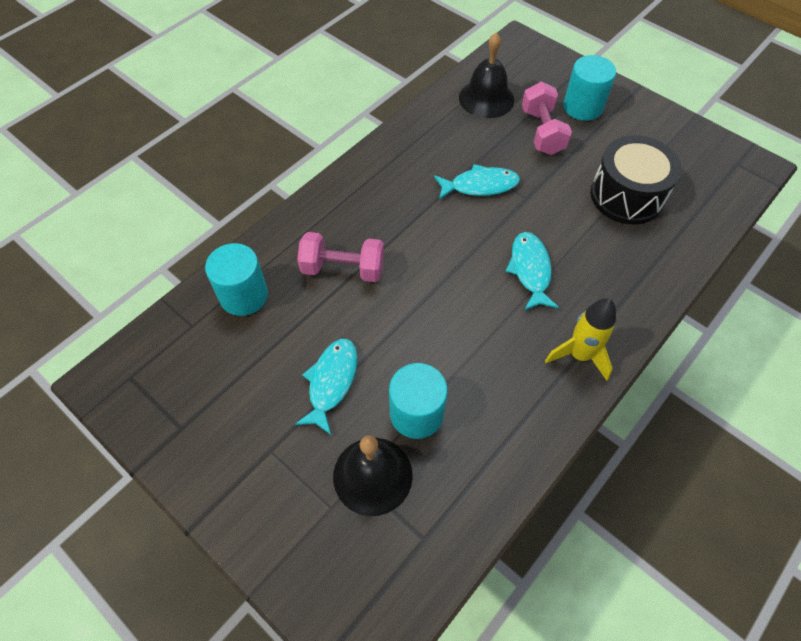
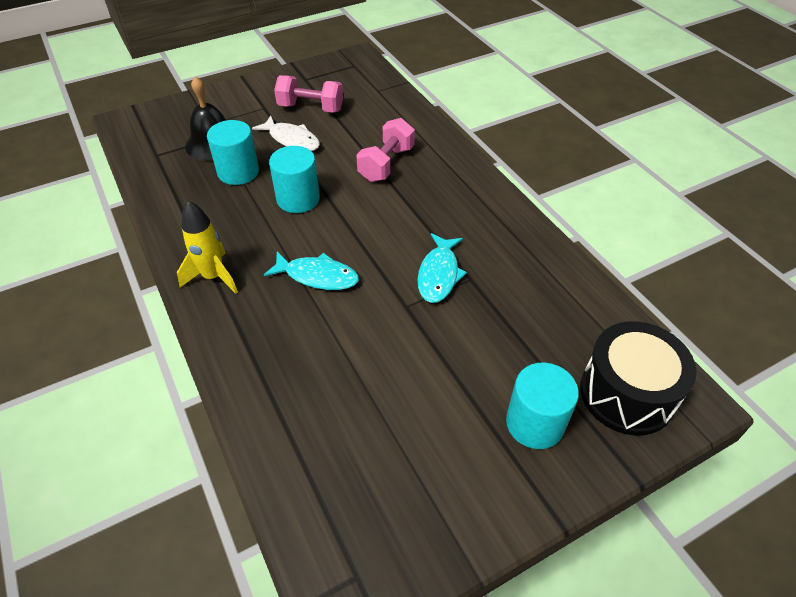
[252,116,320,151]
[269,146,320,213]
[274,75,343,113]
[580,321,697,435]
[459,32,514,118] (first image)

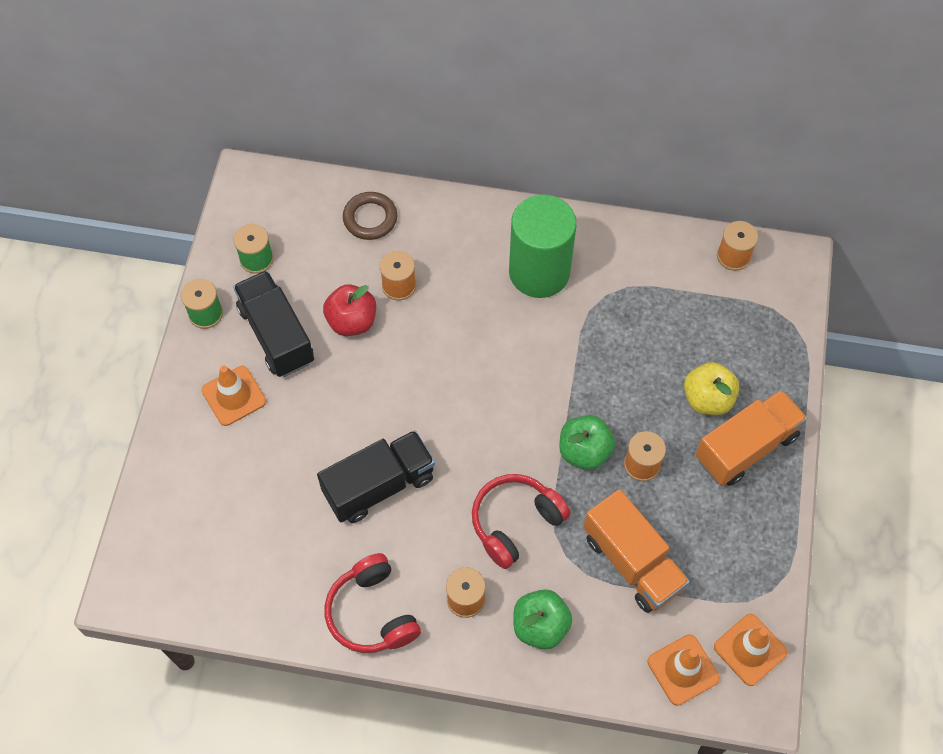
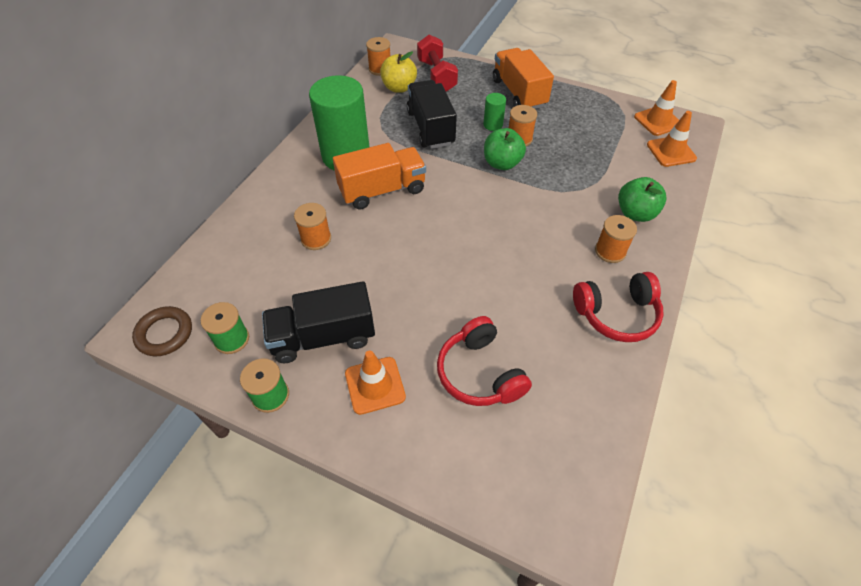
[132,306,192,356]
[333,143,426,210]
[380,51,417,93]
[407,80,457,149]
[417,35,458,92]
[437,316,532,406]
[483,93,506,131]
[323,284,376,336] (first image)

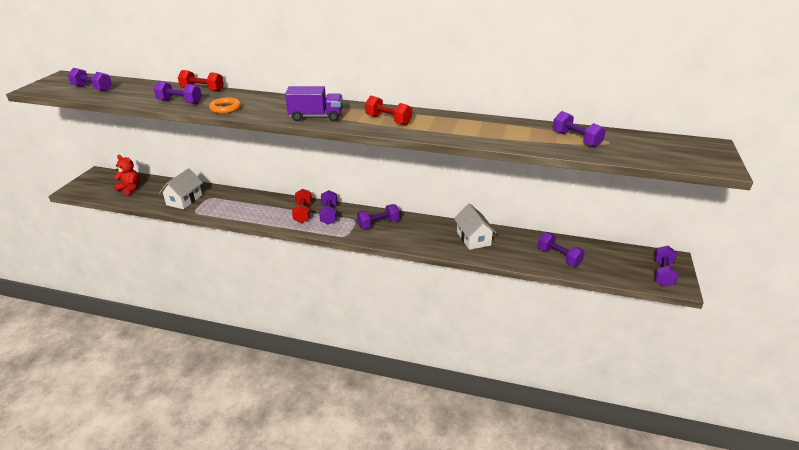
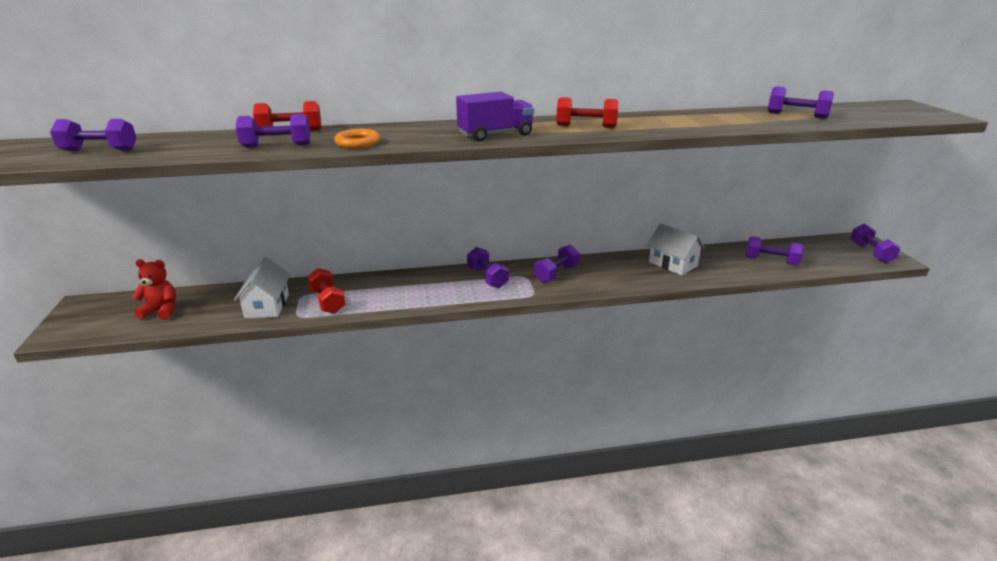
[307,268,346,314]

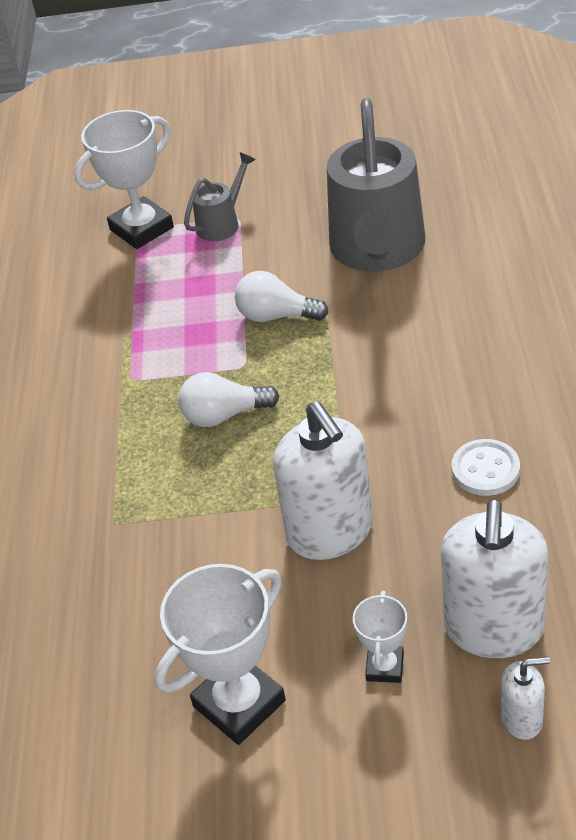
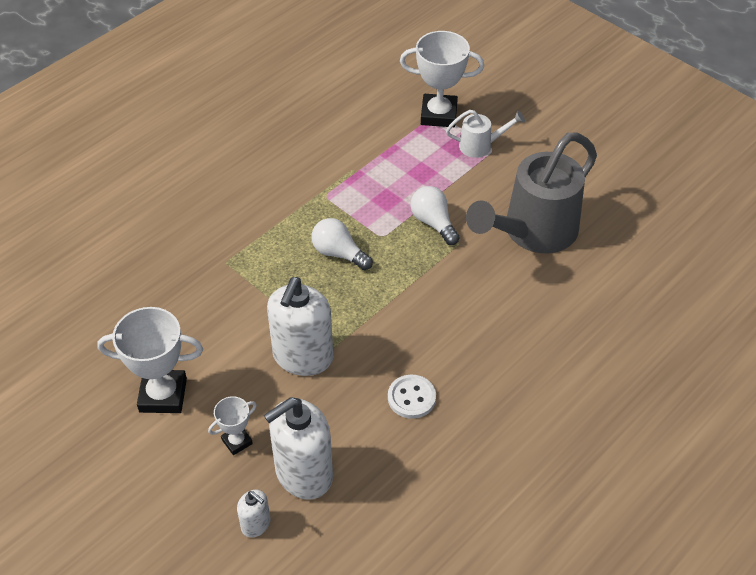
[446,110,525,158]

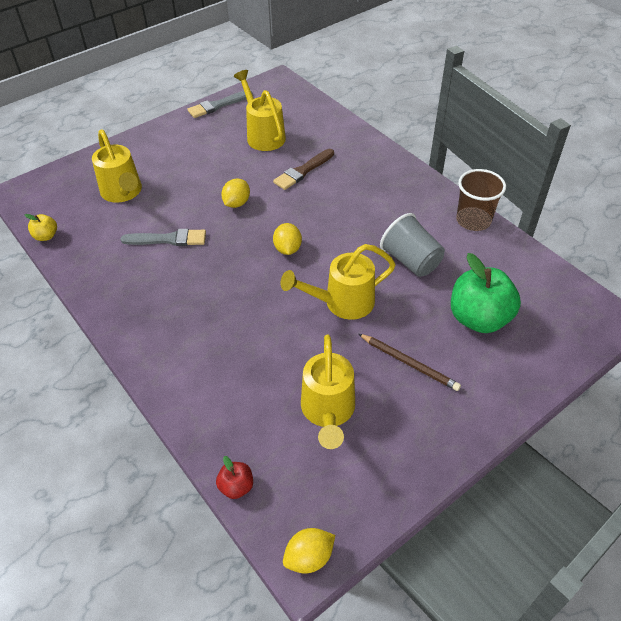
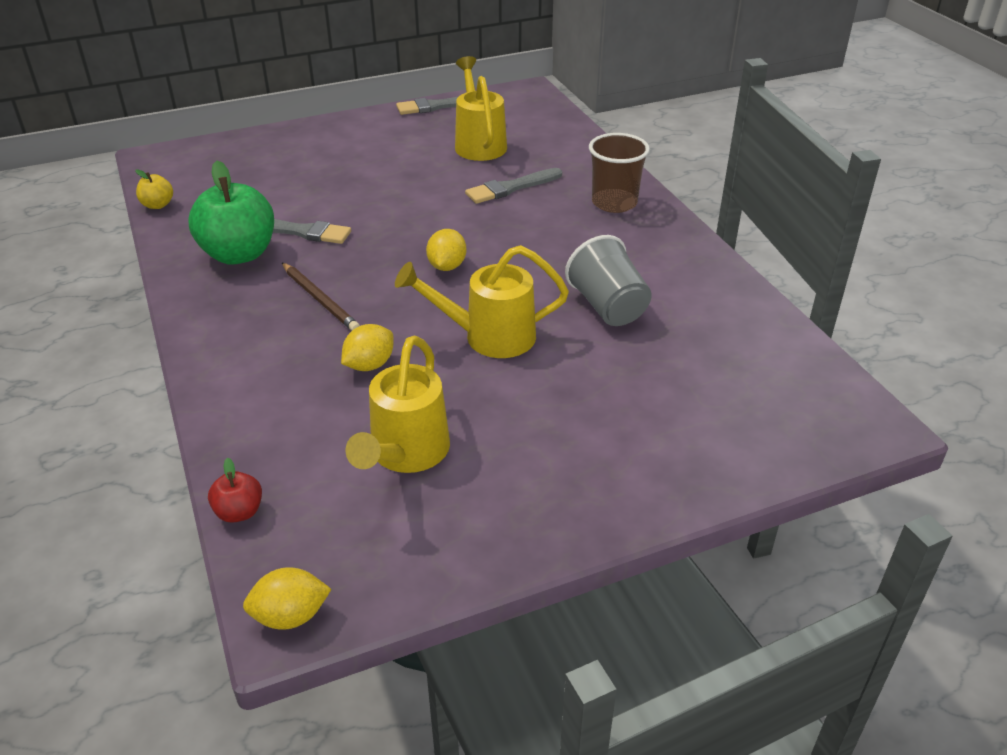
[189,161,274,265]
[282,263,360,331]
[341,324,394,371]
[465,168,562,204]
[589,133,650,213]
[92,129,142,203] (first image)

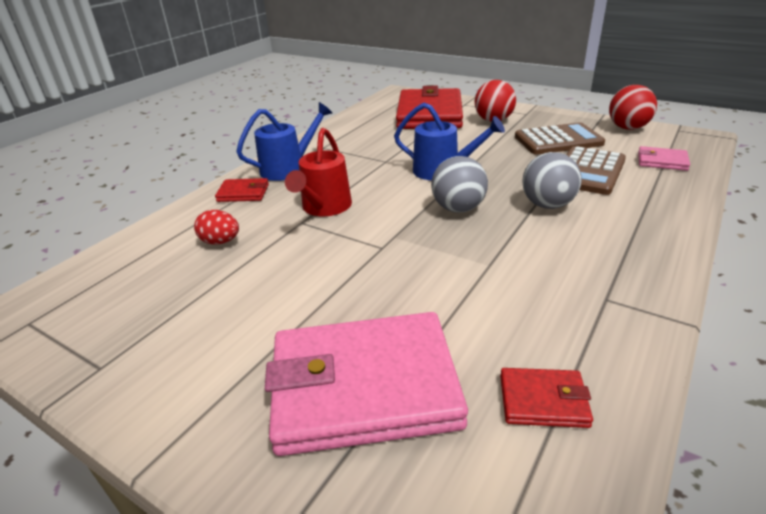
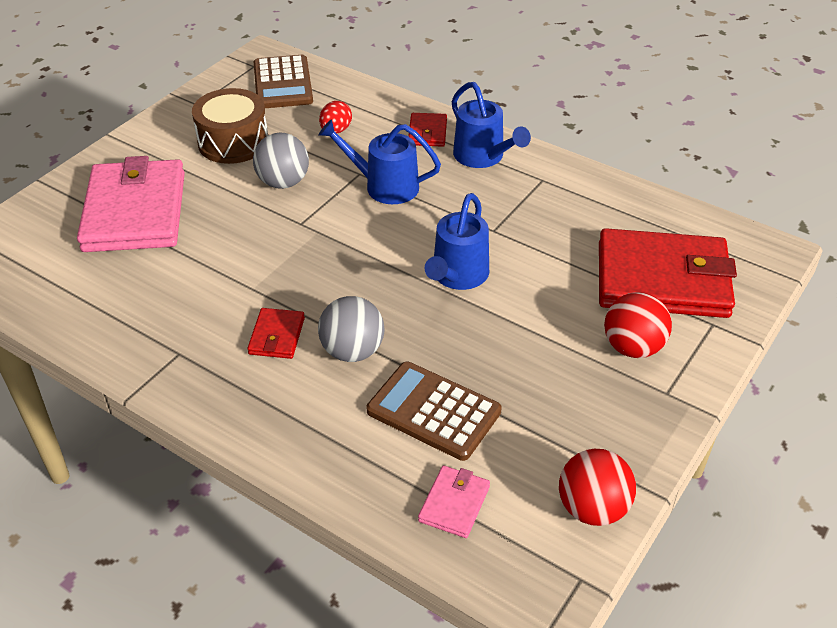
[192,88,268,164]
[247,308,305,359]
[253,133,309,189]
[254,55,313,108]
[318,119,441,204]

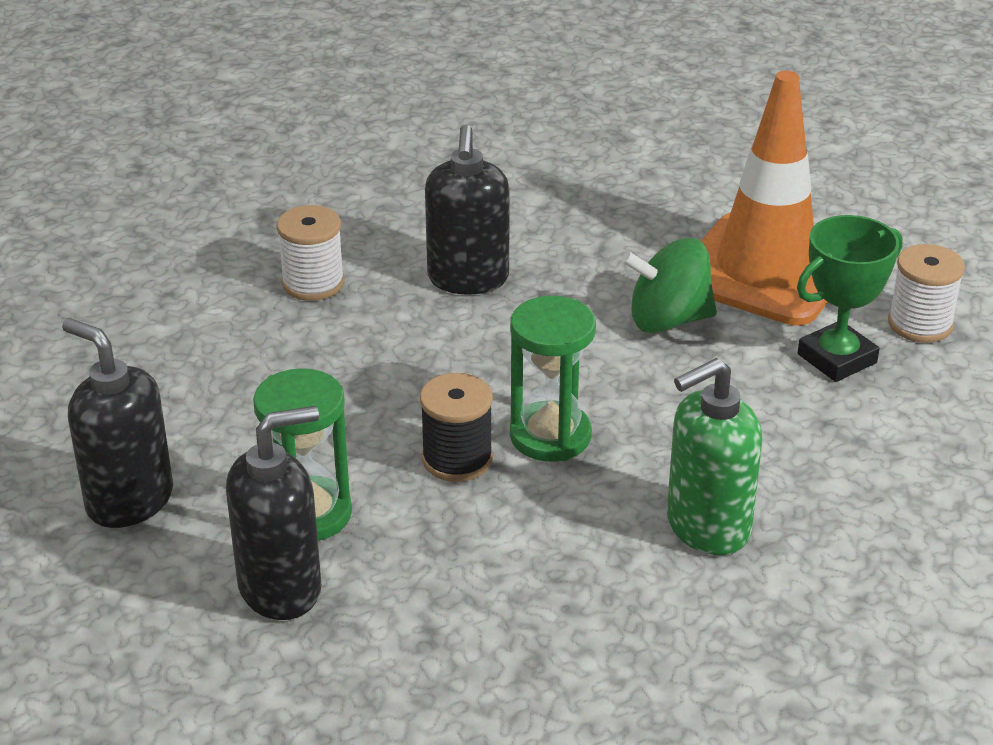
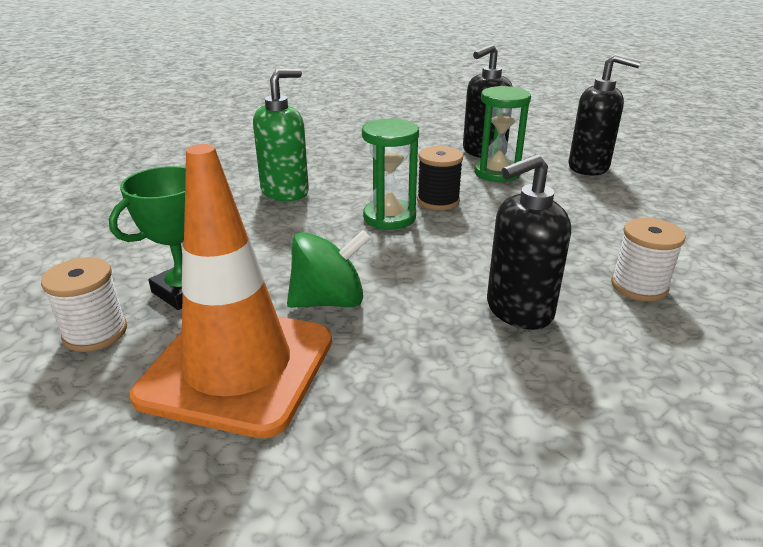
[487,154,571,330]

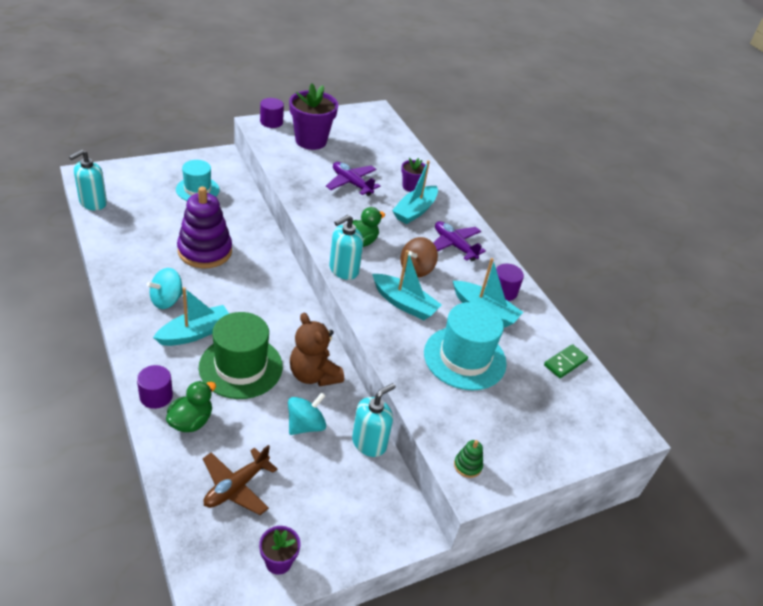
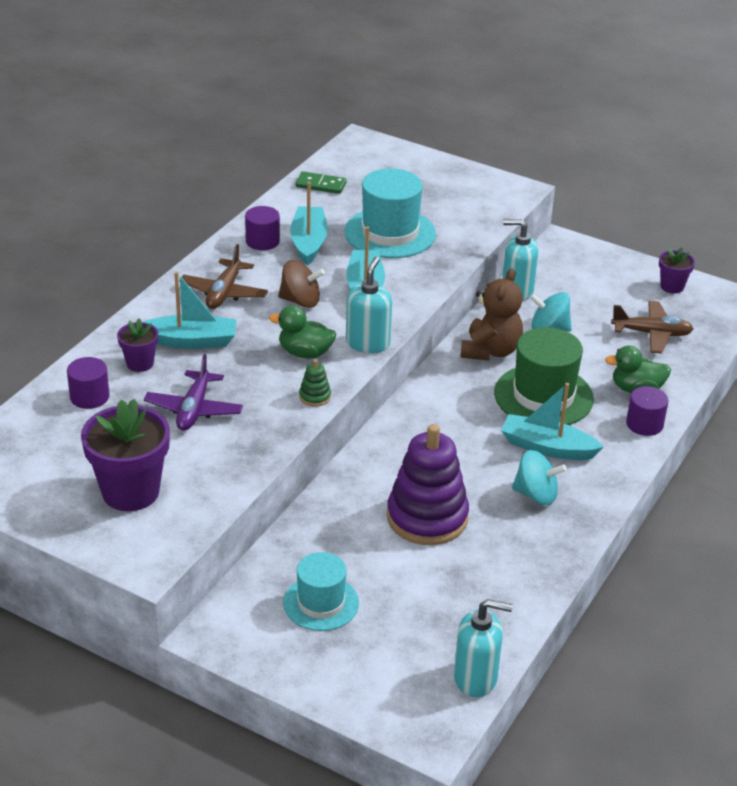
[67,357,110,409]
[179,244,268,309]
[299,359,331,407]
[346,257,392,353]

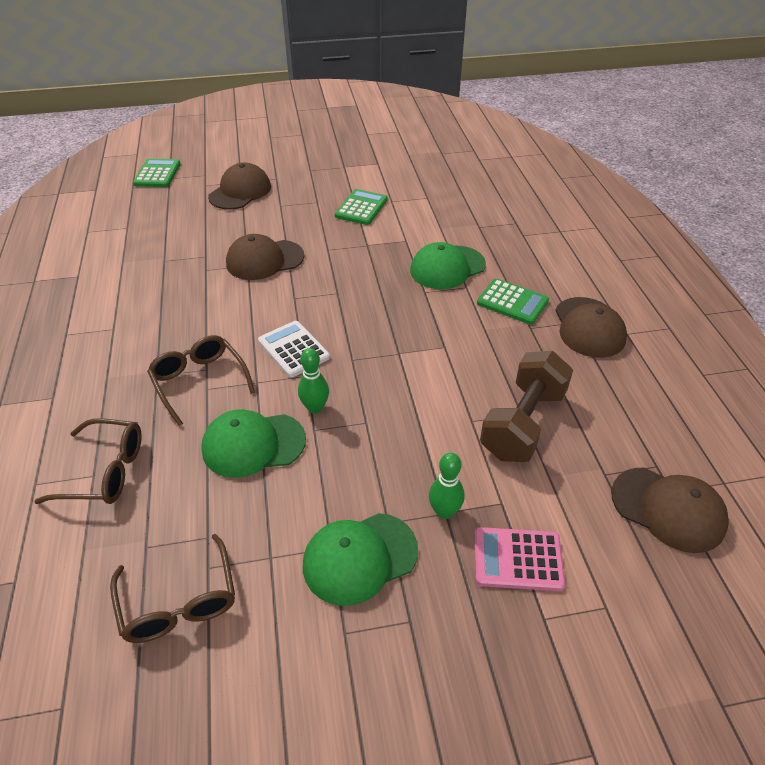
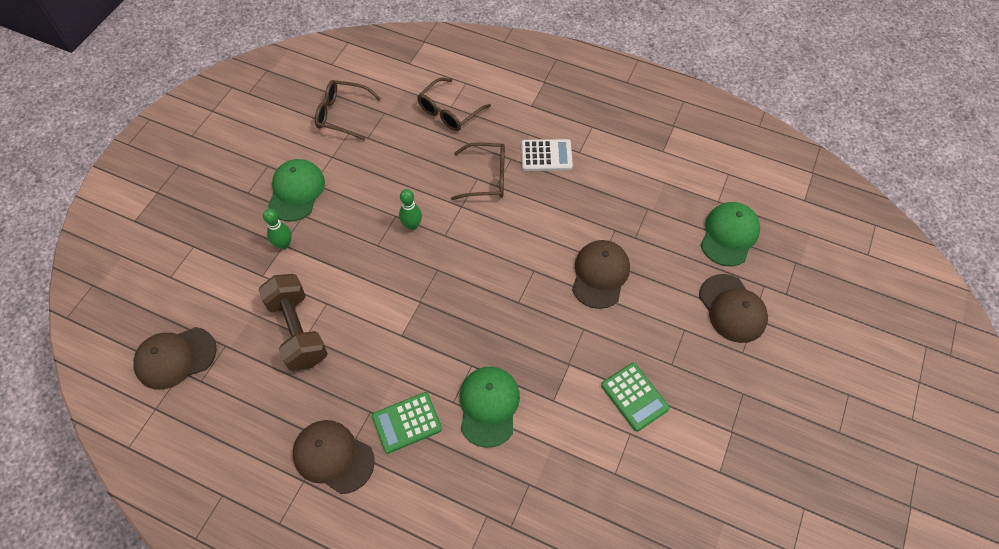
[521,139,573,171]
[701,202,760,266]
[133,158,181,187] (first image)
[474,527,565,591] (first image)

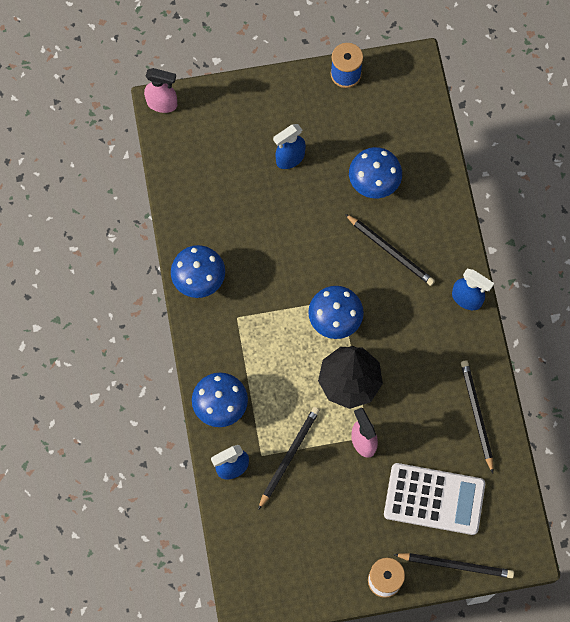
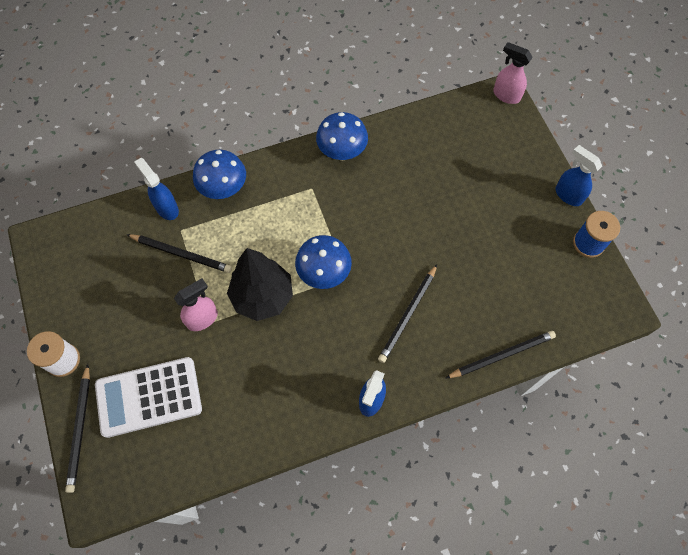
[95,357,202,438]
[446,331,556,378]
[493,42,533,104]
[555,145,602,206]
[349,147,402,198] (first image)

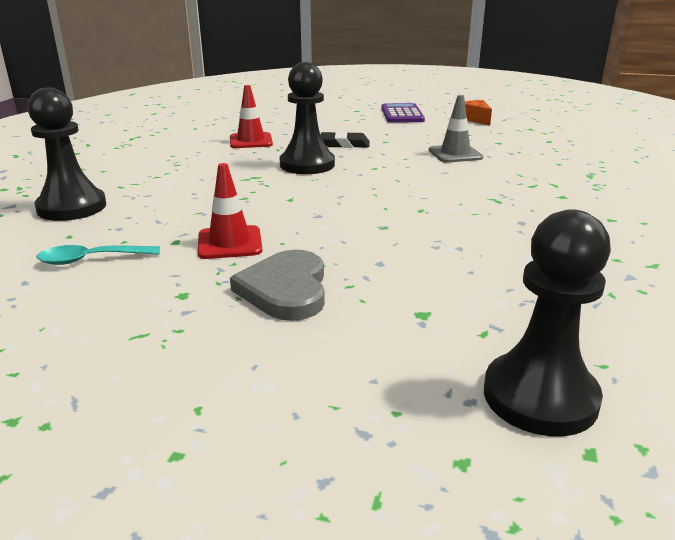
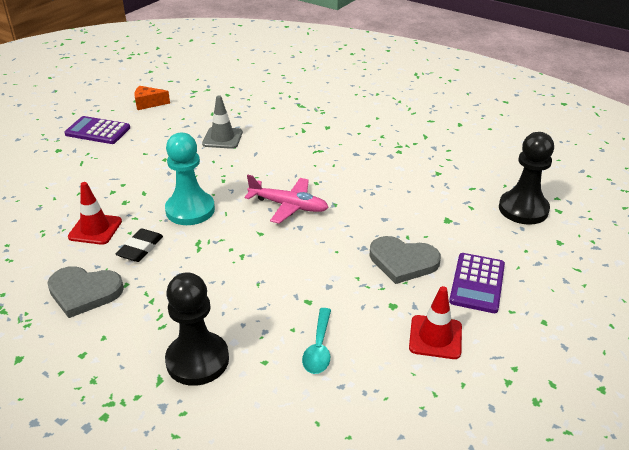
[47,266,124,318]
[116,228,163,262]
[165,133,215,225]
[244,175,329,224]
[409,286,462,359]
[449,253,505,313]

